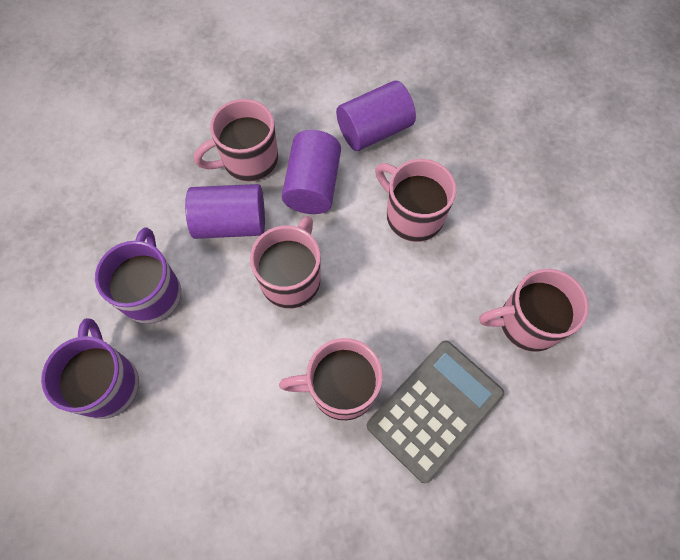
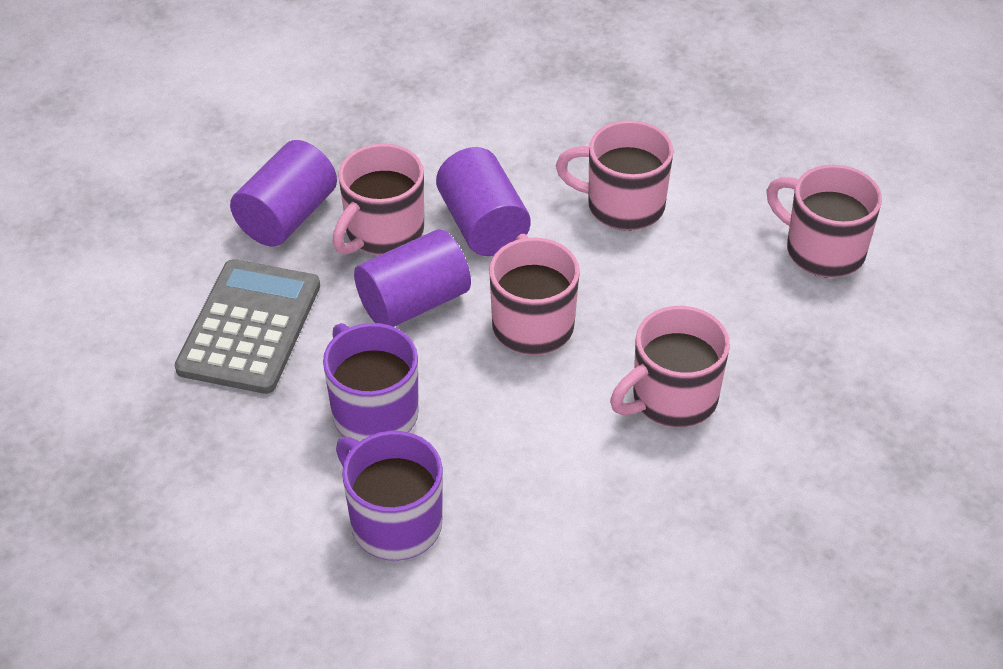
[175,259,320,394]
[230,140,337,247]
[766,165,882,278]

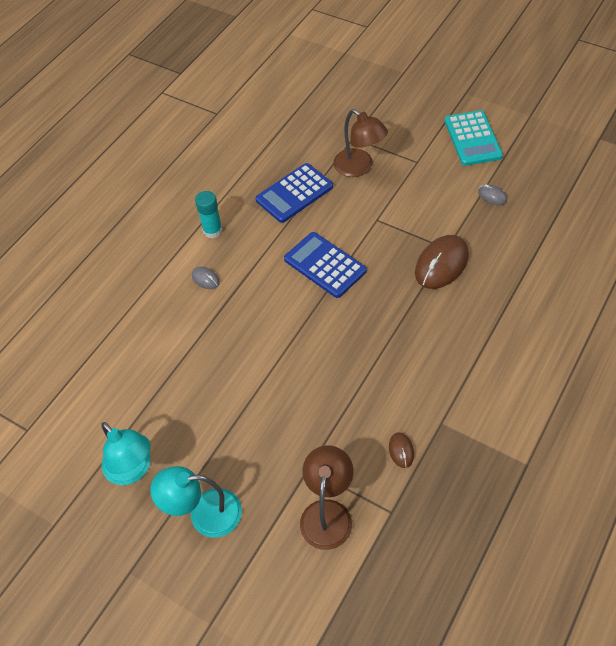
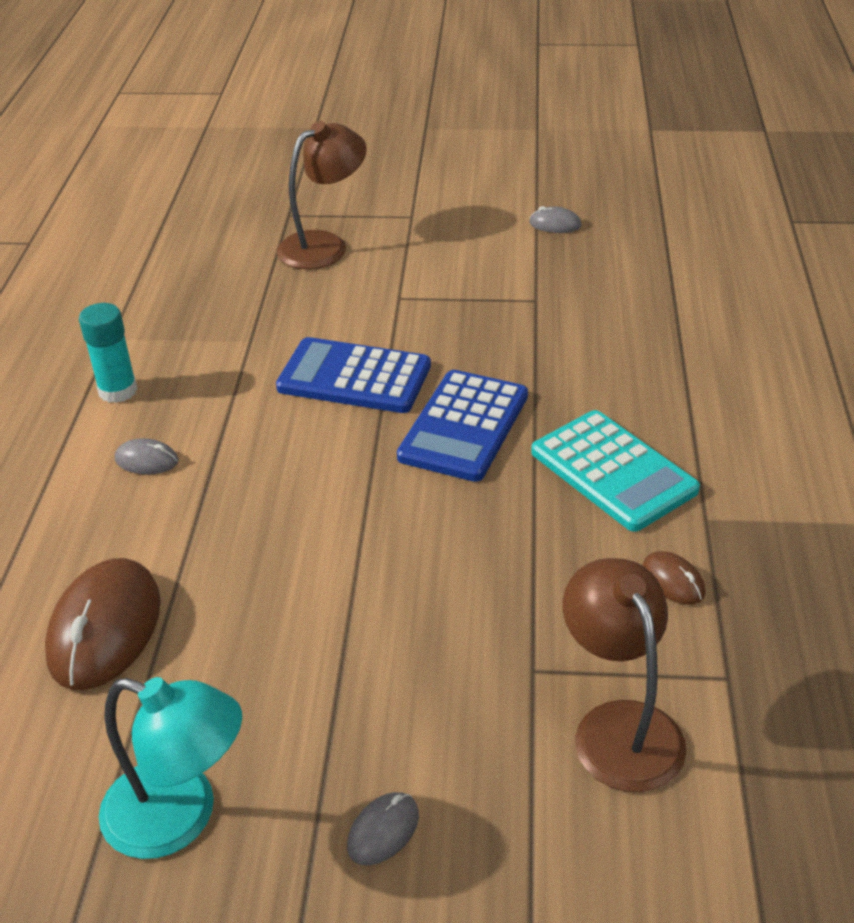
[45,558,161,690]
[277,121,367,269]
[347,792,419,865]
[397,370,528,482]
[531,410,700,532]

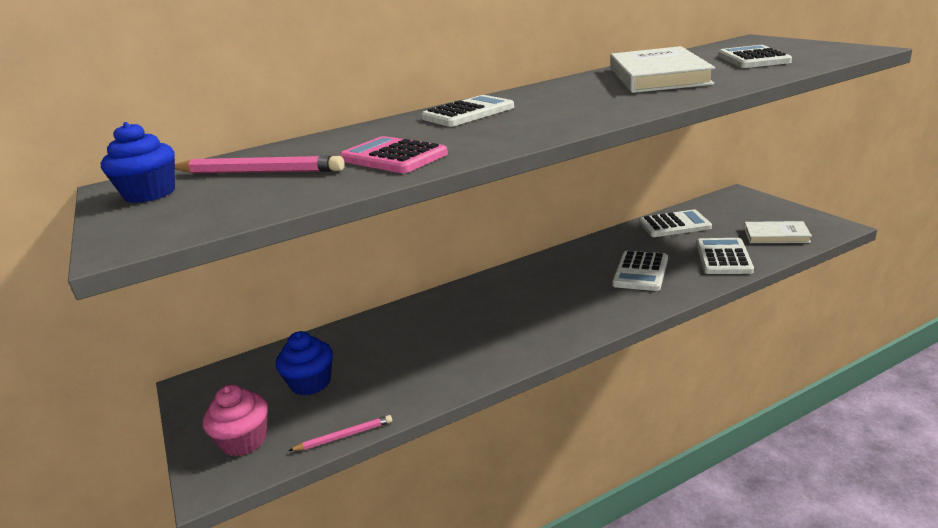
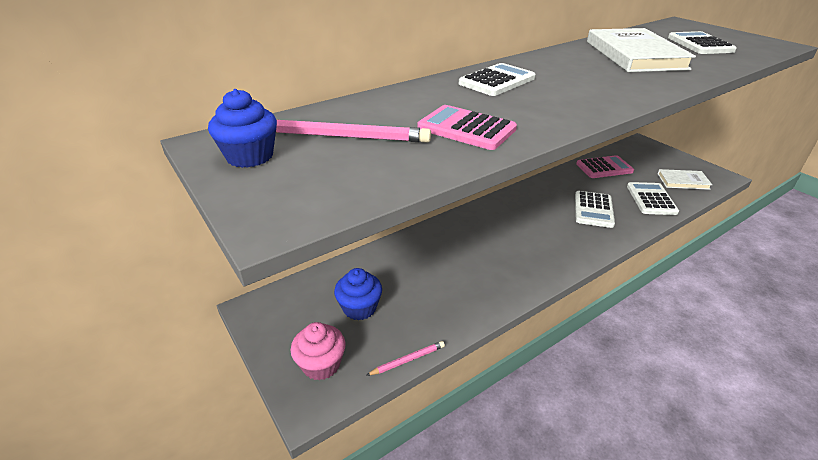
[576,155,634,178]

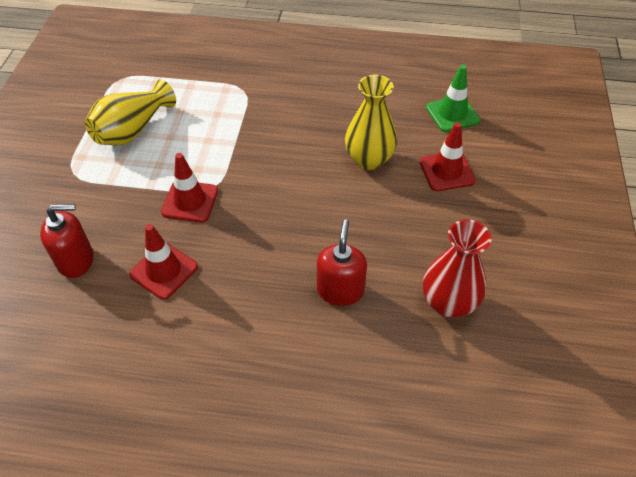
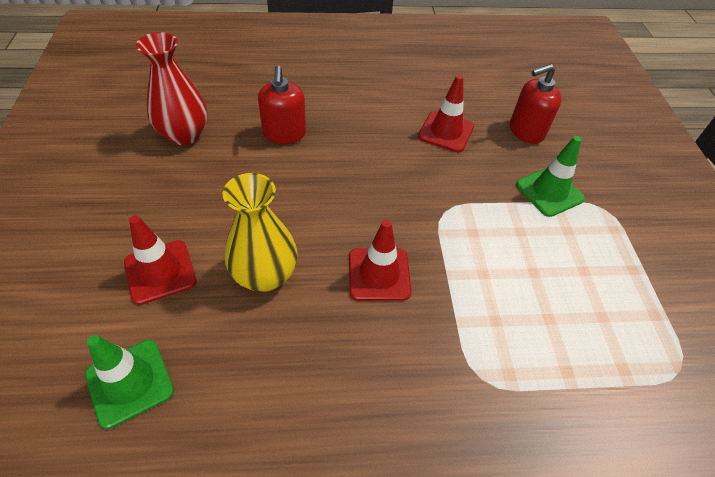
[349,220,412,301]
[516,136,585,217]
[85,79,176,145] (first image)

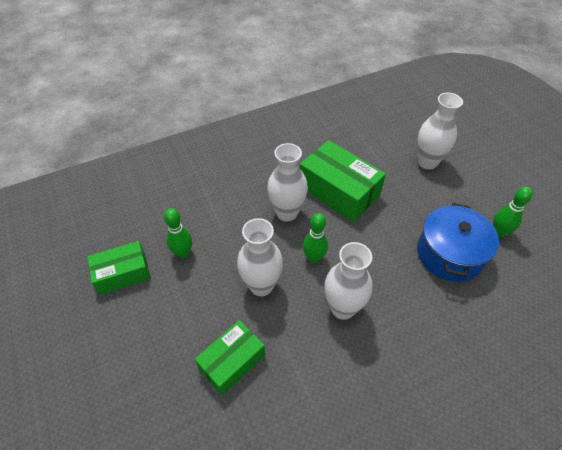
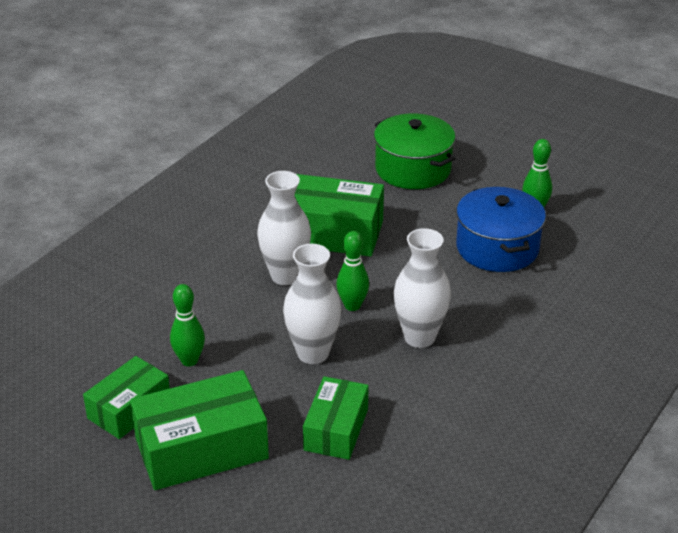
[130,370,269,490]
[374,114,456,189]

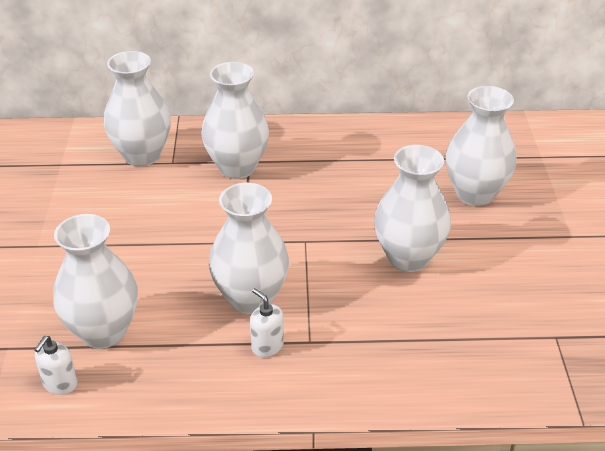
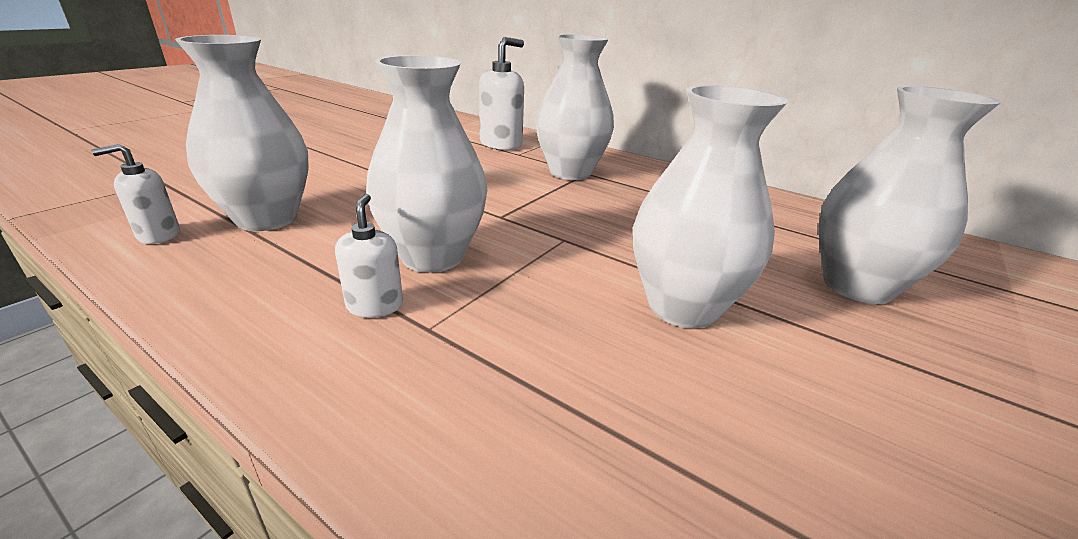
[479,37,524,150]

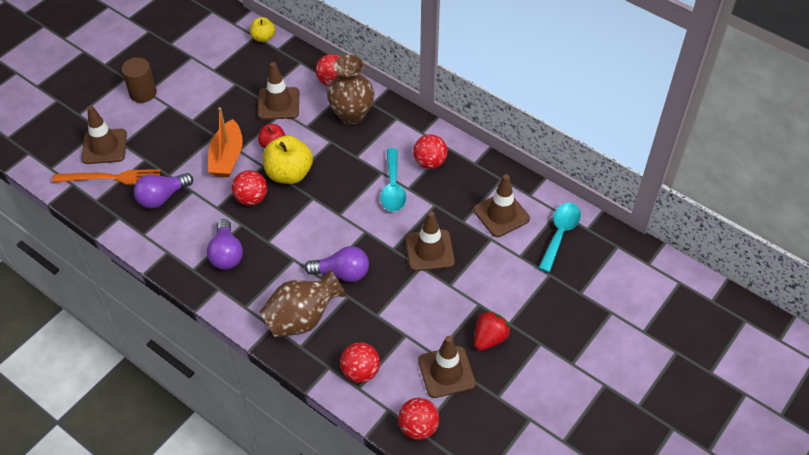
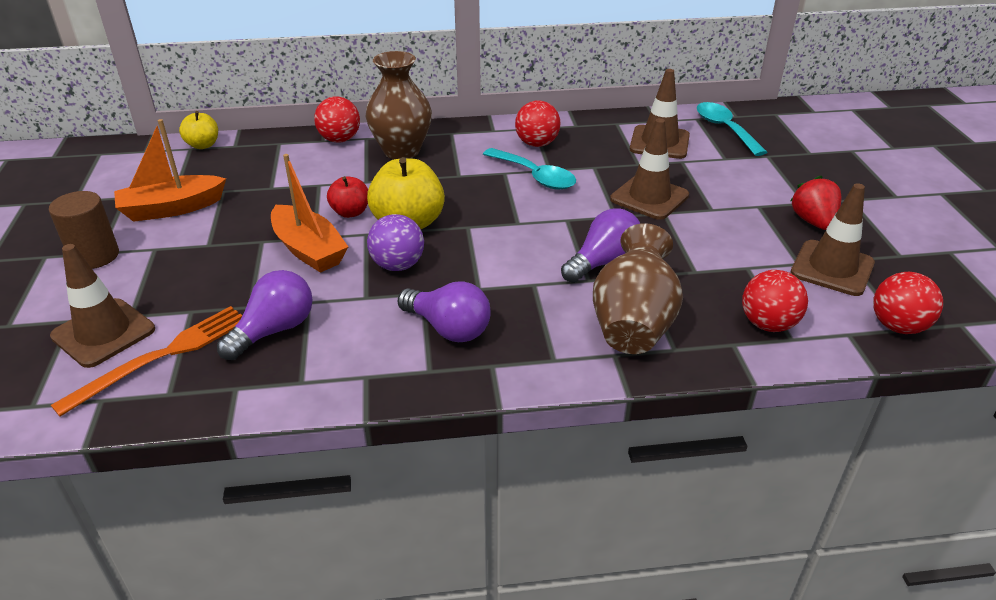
[114,119,226,222]
[217,270,313,360]
[367,214,424,271]
[258,62,299,119] (first image)

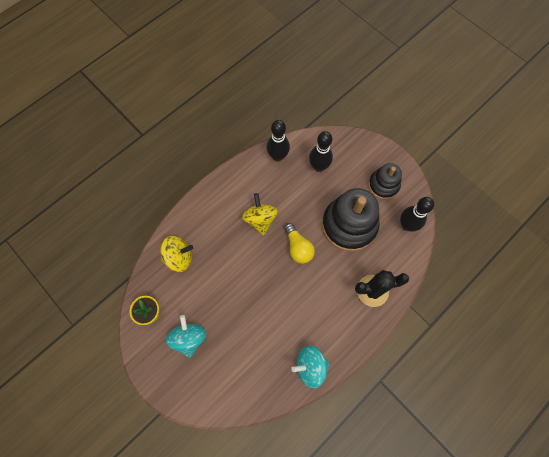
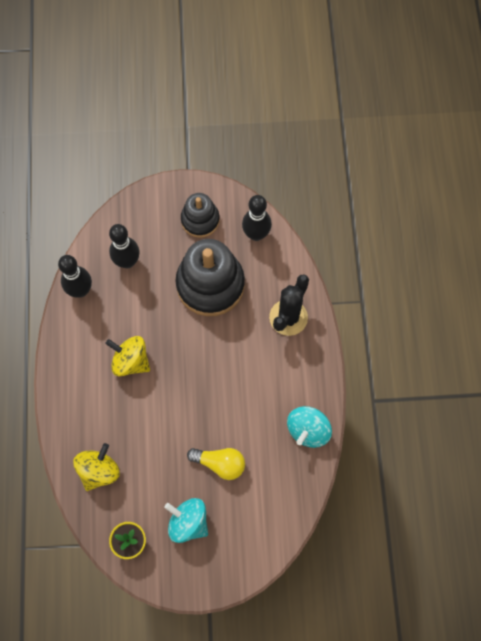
[187,448,245,480]

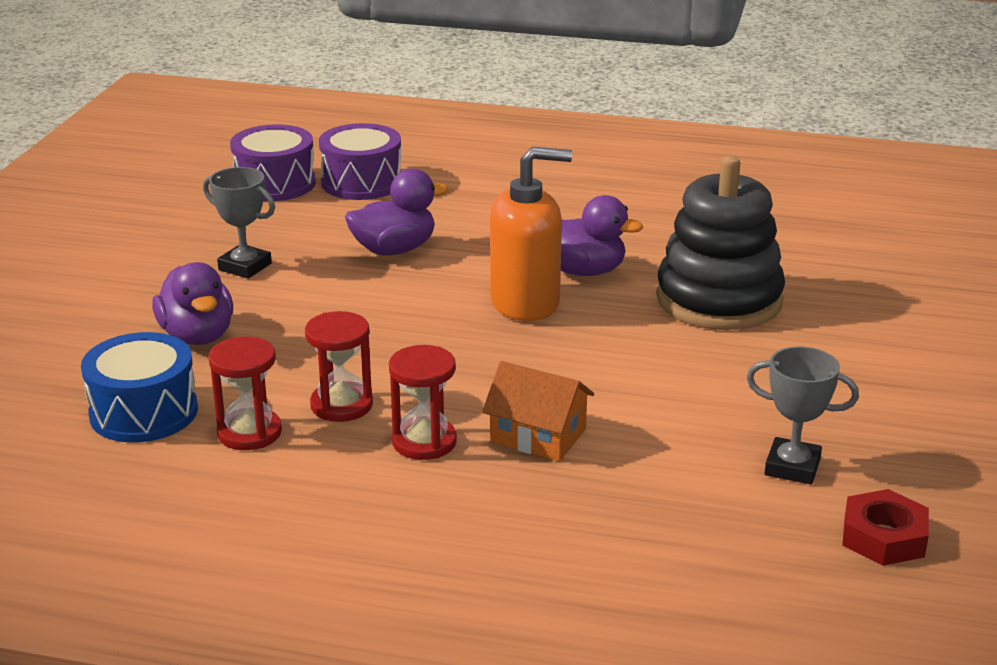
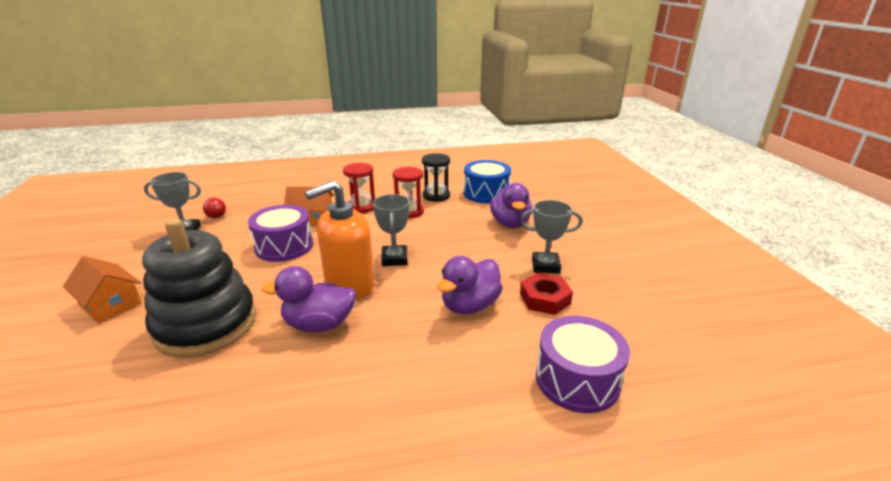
[63,256,142,324]
[203,198,226,219]
[248,205,313,262]
[373,194,410,266]
[422,153,450,202]
[490,183,532,228]
[520,273,573,315]

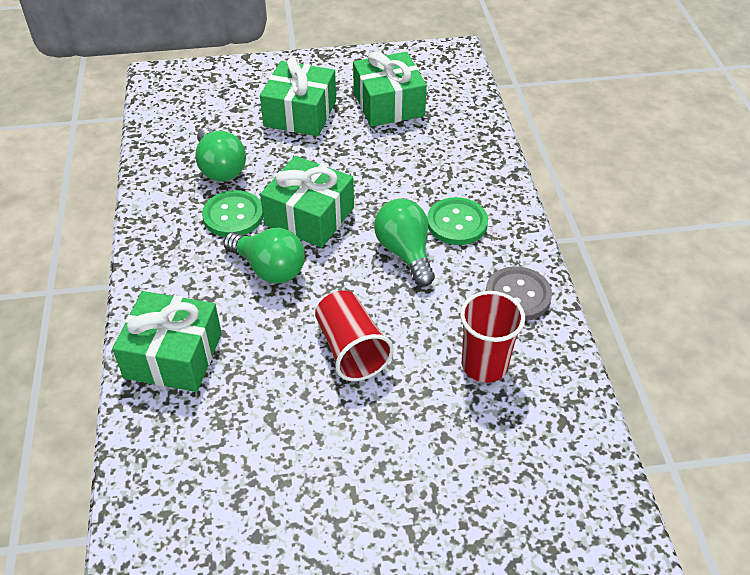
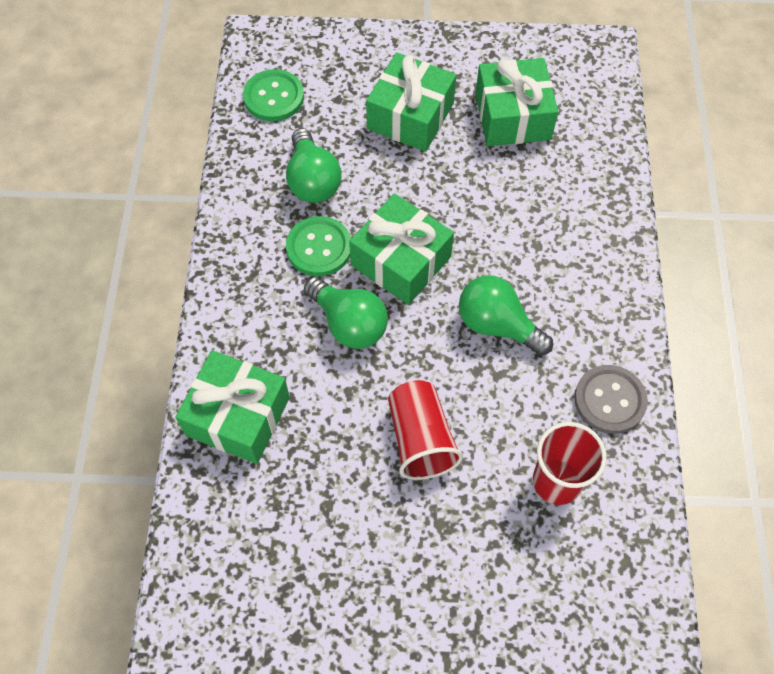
[243,69,304,121]
[459,275,553,356]

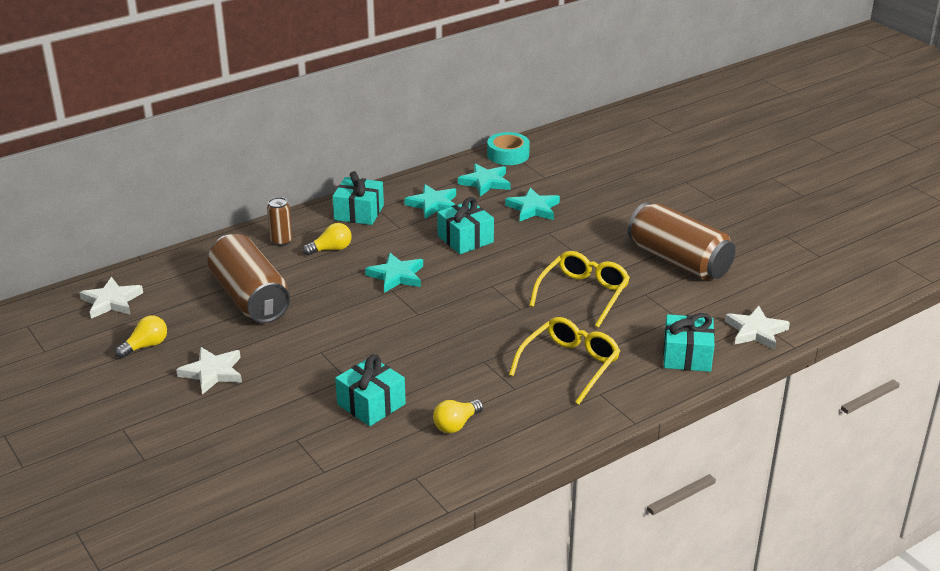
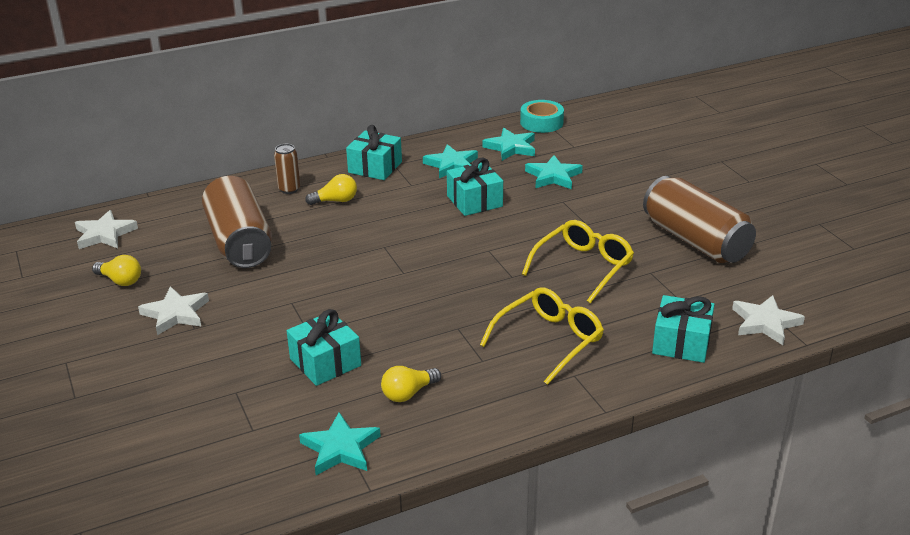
[92,255,141,286]
[299,412,381,475]

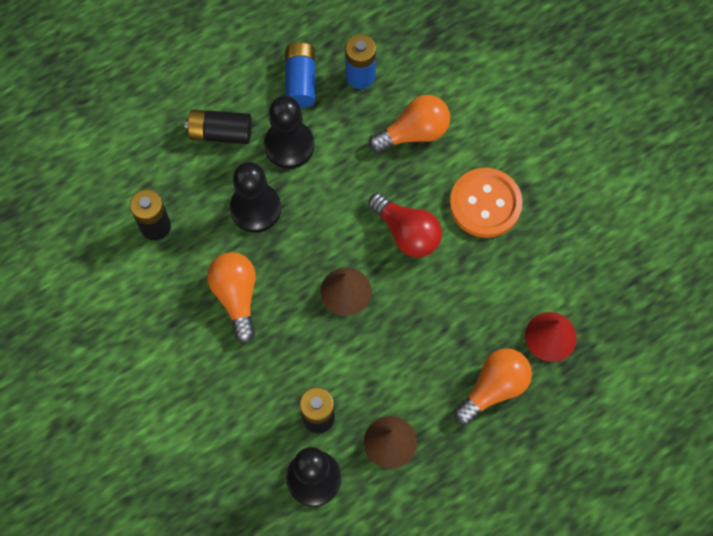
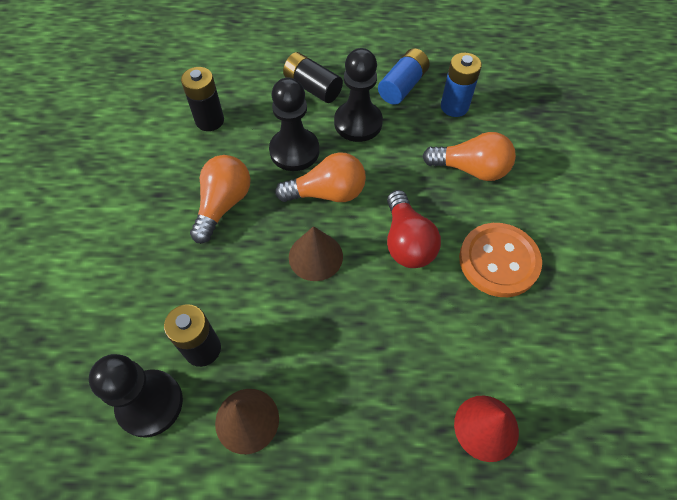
[275,152,366,202]

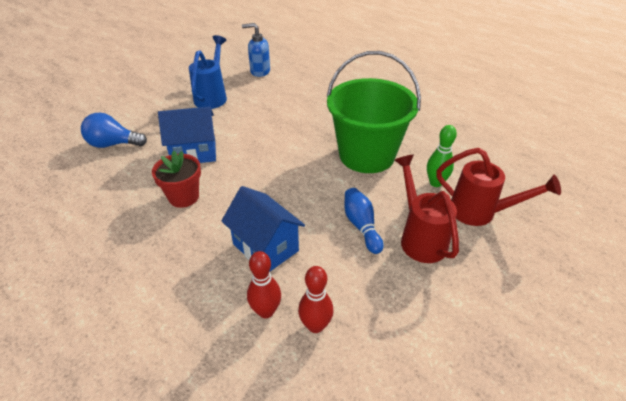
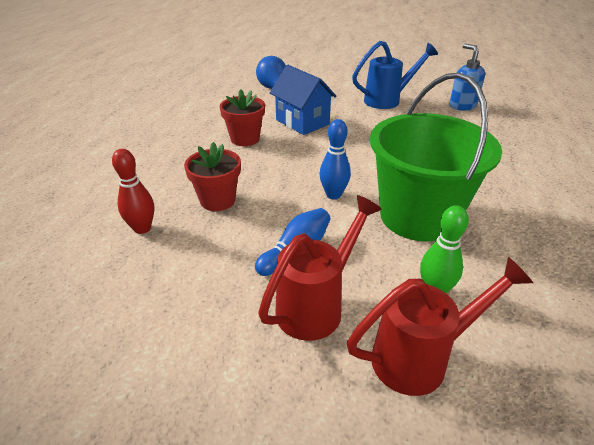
[184,142,241,211]
[319,119,351,199]
[347,257,533,396]
[298,266,334,333] (first image)

